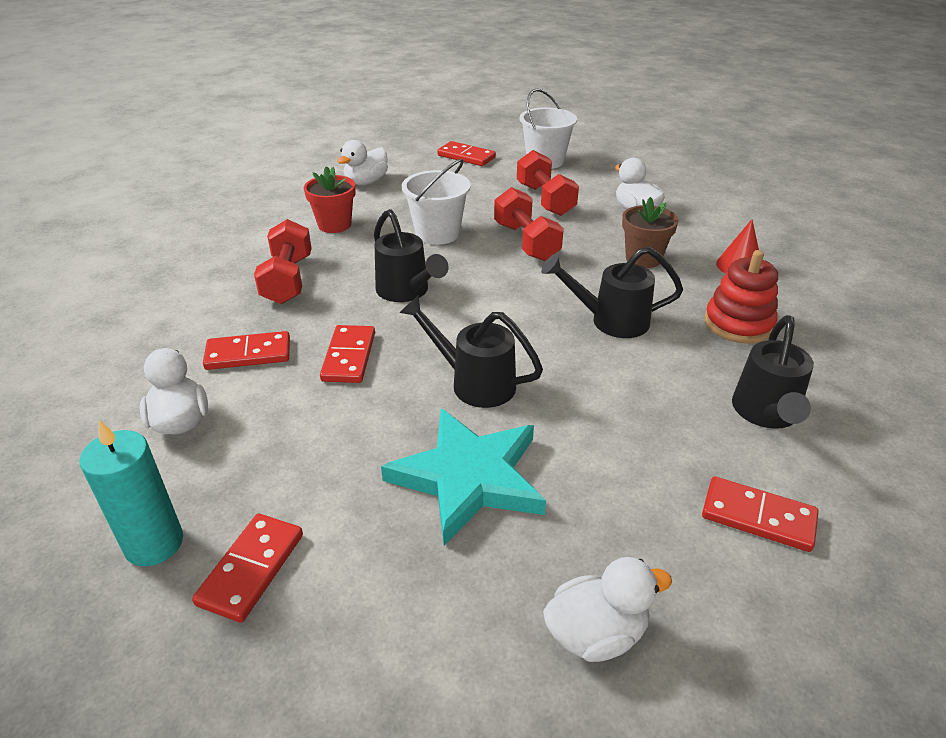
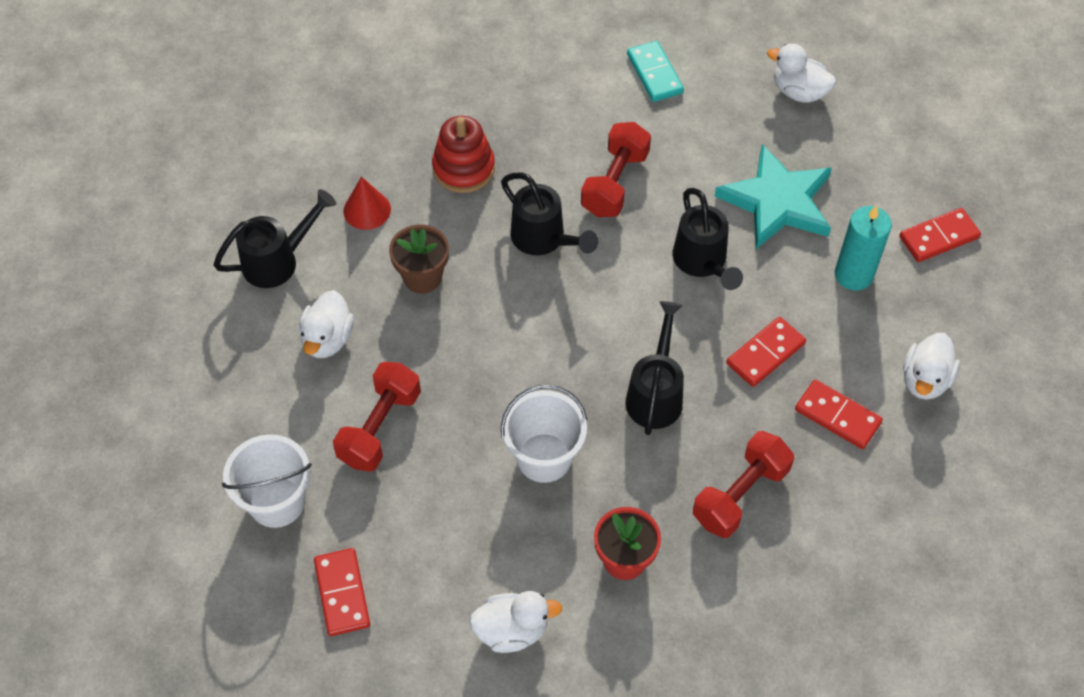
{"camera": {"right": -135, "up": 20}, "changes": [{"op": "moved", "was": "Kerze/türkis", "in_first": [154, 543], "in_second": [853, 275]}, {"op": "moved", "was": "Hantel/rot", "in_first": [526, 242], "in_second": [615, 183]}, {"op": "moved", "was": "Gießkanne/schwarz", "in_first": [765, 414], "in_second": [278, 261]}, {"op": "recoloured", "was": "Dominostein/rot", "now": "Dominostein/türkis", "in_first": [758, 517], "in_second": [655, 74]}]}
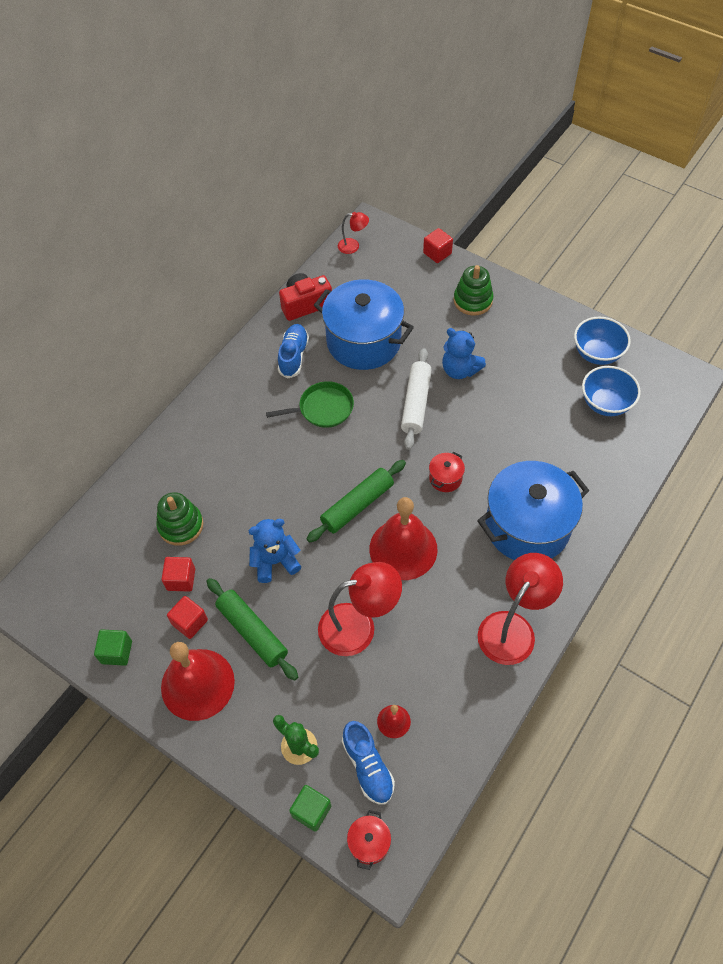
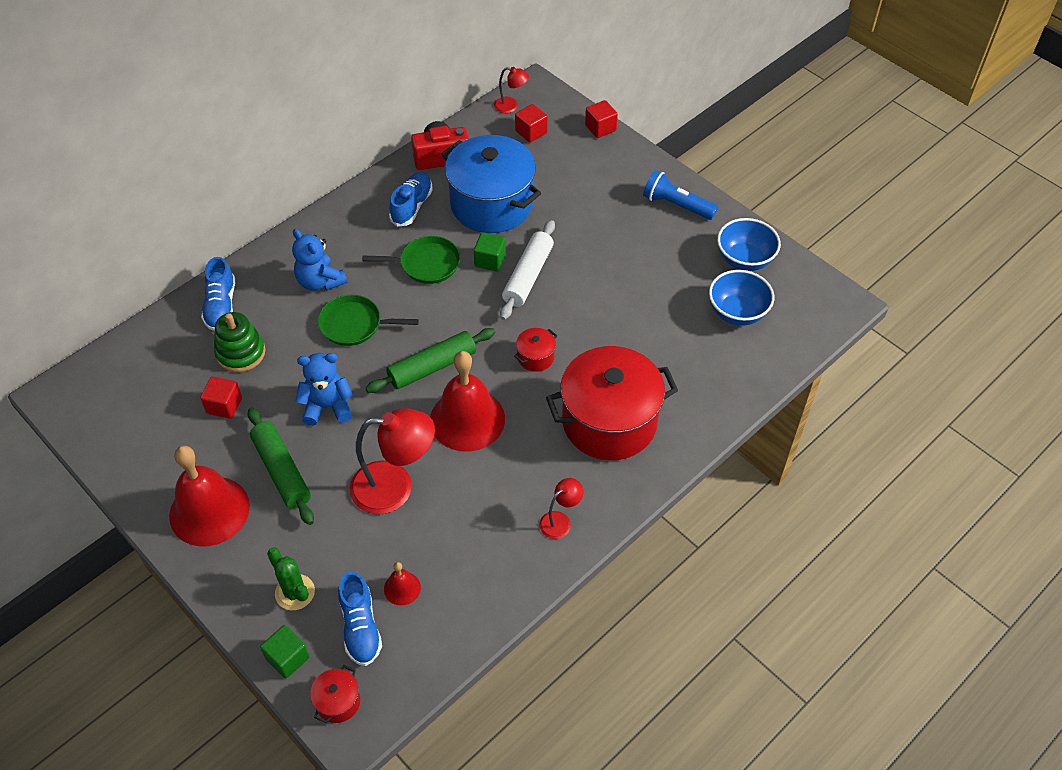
{"camera": {"right": 10, "up": -5}, "changes": [{"op": "removed", "was": "Stapelspielzeug/grün", "in_first": [473, 300]}, {"op": "added", "now": "Schuh/blau", "in_second": [221, 306]}, {"op": "added", "now": "Pfanne/grün", "in_second": [354, 324]}, {"op": "added", "now": "Taschenlampe/blau", "in_second": [676, 205]}, {"op": "moved", "was": "Kubus/grün", "in_first": [116, 652], "in_second": [490, 260]}, {"op": "moved", "was": "Kubus/rot", "in_first": [190, 622], "in_second": [531, 132]}, {"op": "moved", "was": "Teddybär/blau", "in_first": [460, 370], "in_second": [320, 281]}, {"op": "recoloured", "was": "Kochtopf/blau", "now": "Kochtopf/rot", "in_first": [527, 526], "in_second": [609, 422]}, {"op": "resized", "was": "Lampe/rot", "in_first": [513, 628], "in_second": [560, 521], "ratio": 0.5}]}
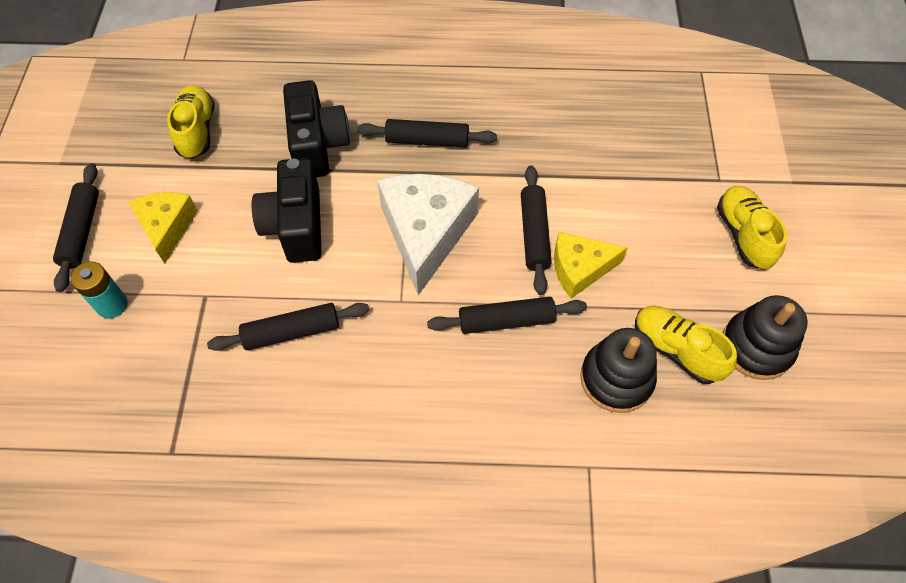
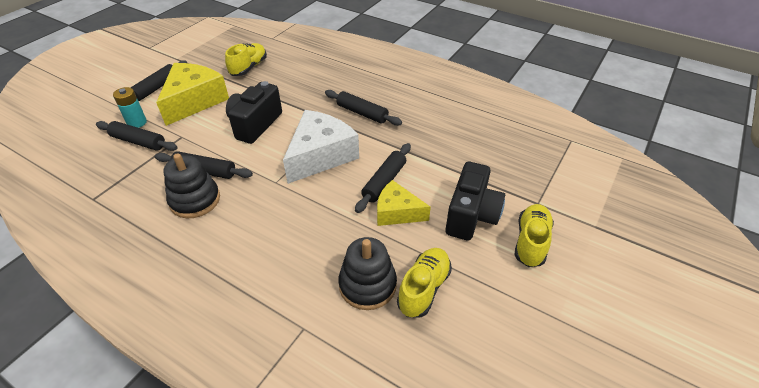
{"camera": {"right": 30, "up": -15}, "changes": [{"op": "moved", "was": "Kamera/schwarz", "in_first": [317, 145], "in_second": [471, 215]}, {"op": "moved", "was": "Nudelholz/schwarz", "in_first": [506, 321], "in_second": [138, 142]}, {"op": "moved", "was": "Stapelspielzeug/schwarz", "in_first": [756, 347], "in_second": [195, 200]}, {"op": "turned", "was": "Schuh/gelb", "in_first": [676, 350], "in_second": [424, 288], "clockwise": 45}, {"op": "resized", "was": "Käse/gelb", "in_first": [167, 227], "in_second": [194, 101], "ratio": 1.66}]}
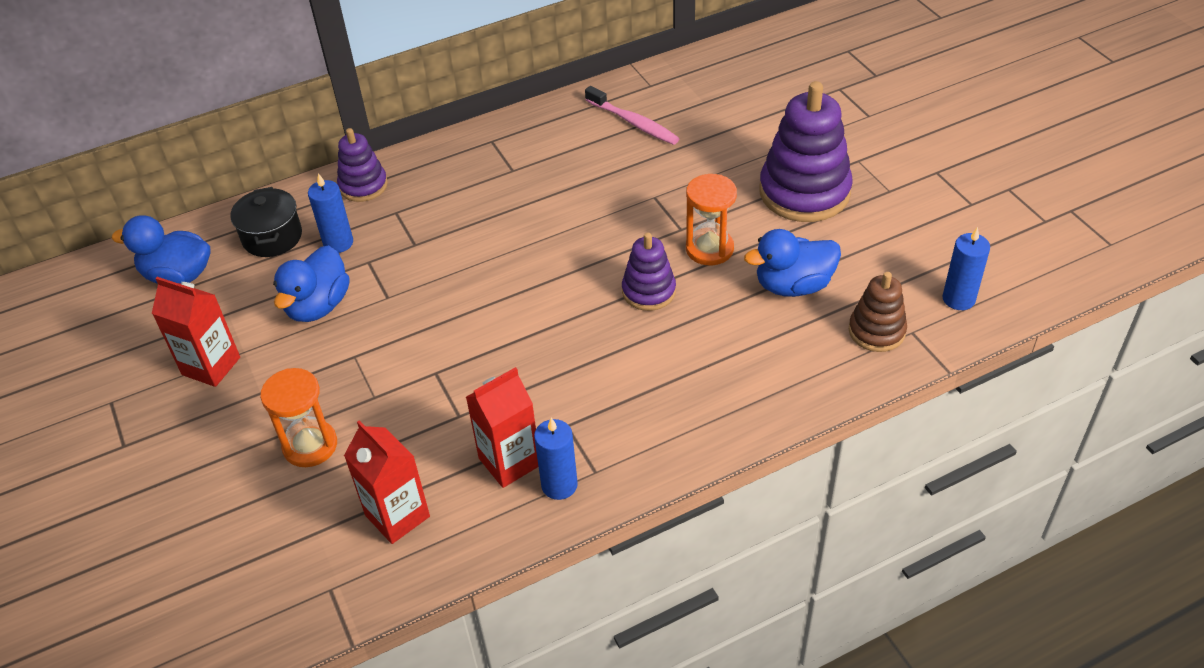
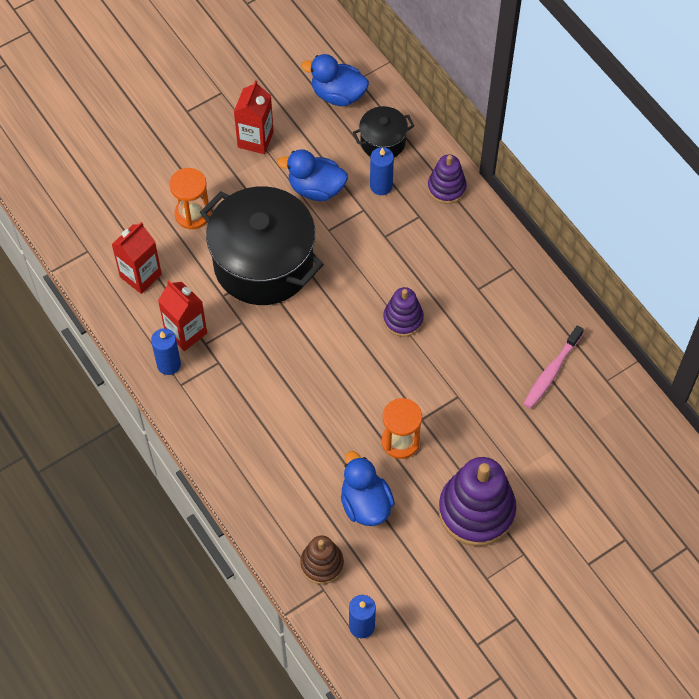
{"camera": {"right": 80, "up": 15}, "changes": [{"op": "added", "now": "Kochtopf/schwarz", "in_second": [263, 263]}, {"op": "moved", "was": "Stapelspielzeug/lila", "in_first": [648, 291], "in_second": [403, 319]}, {"op": "turned", "was": "Ente/blau", "in_first": [178, 275], "in_second": [338, 95], "clockwise": -75}]}
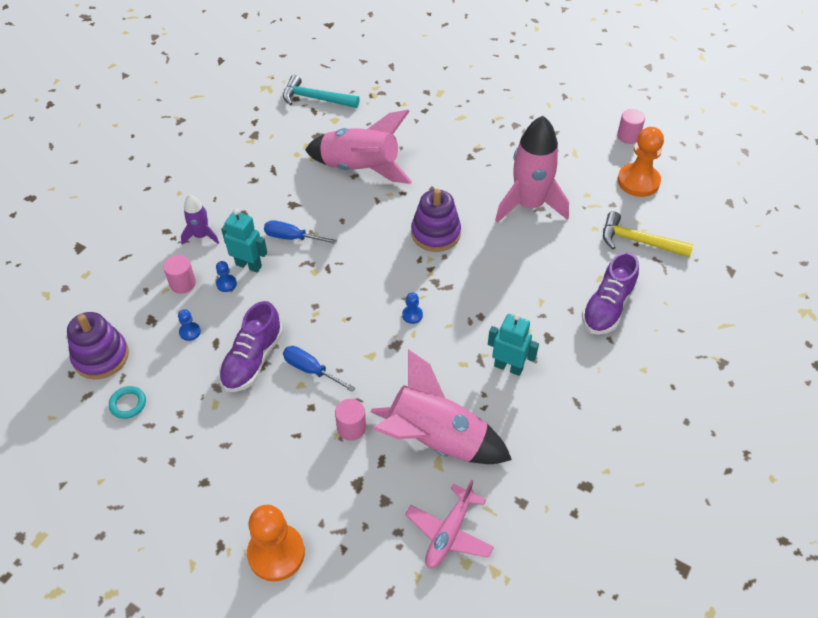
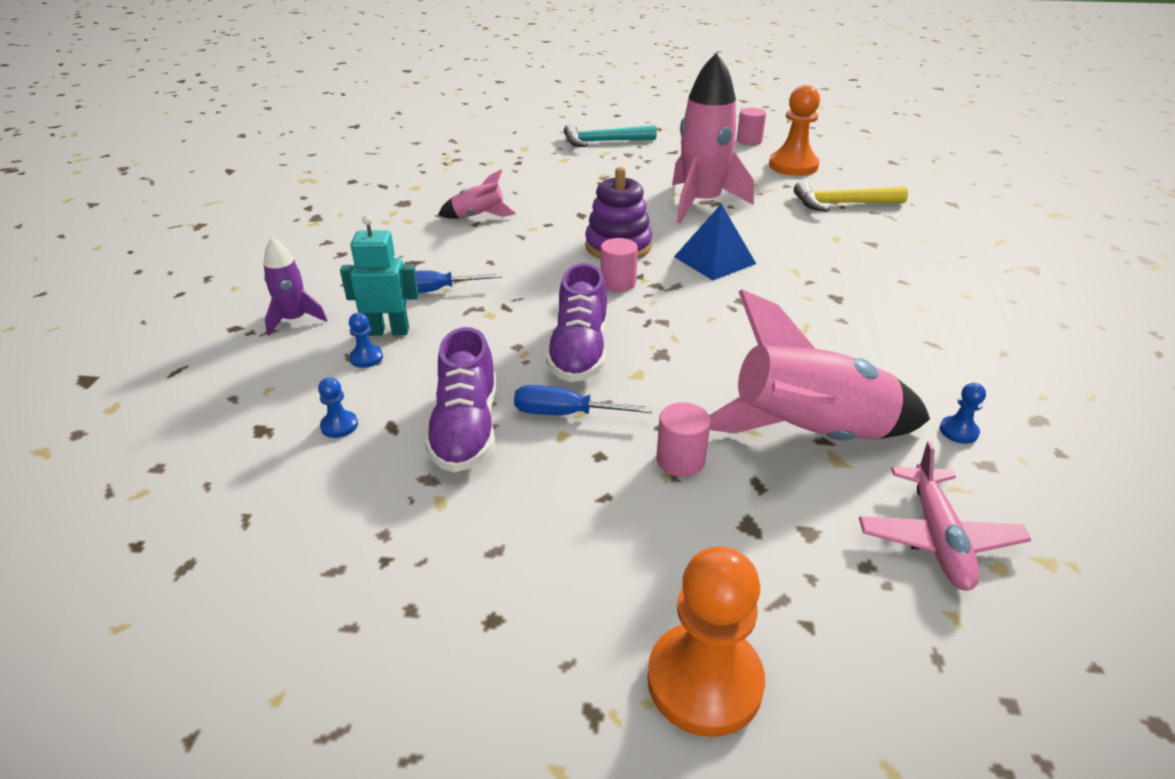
{"camera": {"right": -25, "up": -15}, "changes": [{"op": "removed", "was": "Stapelspielzeug/lila", "in_first": [101, 356]}, {"op": "removed", "was": "Ring/türkis", "in_first": [128, 404]}, {"op": "removed", "was": "Roboter/türkis", "in_first": [508, 367]}, {"op": "added", "now": "Pyramide/blau", "in_second": [714, 260]}, {"op": "moved", "was": "Vollzylinder/rosa", "in_first": [183, 283], "in_second": [618, 283]}, {"op": "moved", "was": "Hammer/türkis", "in_first": [315, 98], "in_second": [603, 142]}, {"op": "moved", "was": "Bauer/blau", "in_first": [412, 315], "in_second": [958, 431]}, {"op": "moved", "was": "Schuh/lila", "in_first": [607, 307], "in_second": [579, 351]}, {"op": "resized", "was": "Rakete/rosa", "in_first": [360, 168], "in_second": [478, 216], "ratio": 0.5}]}
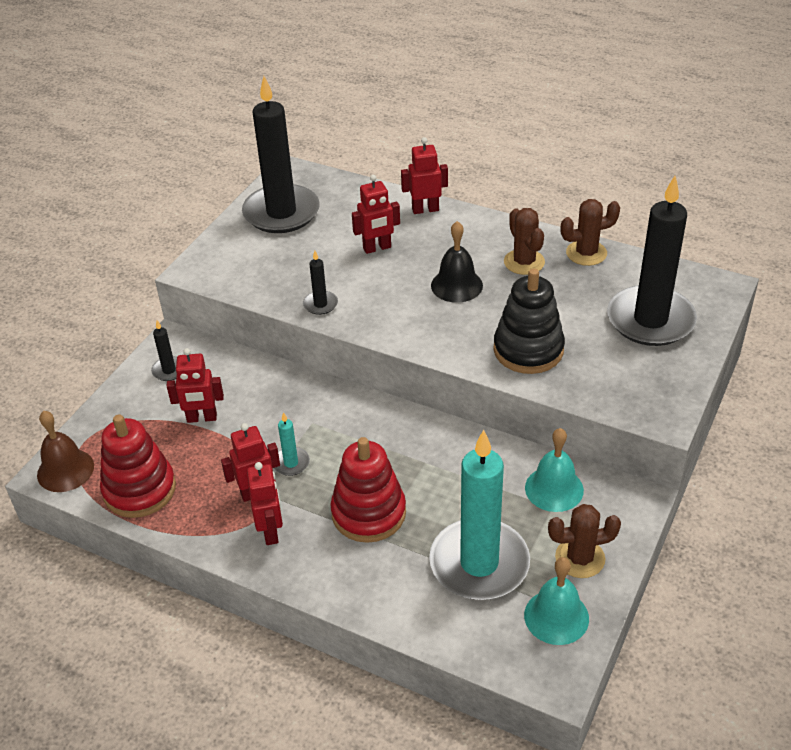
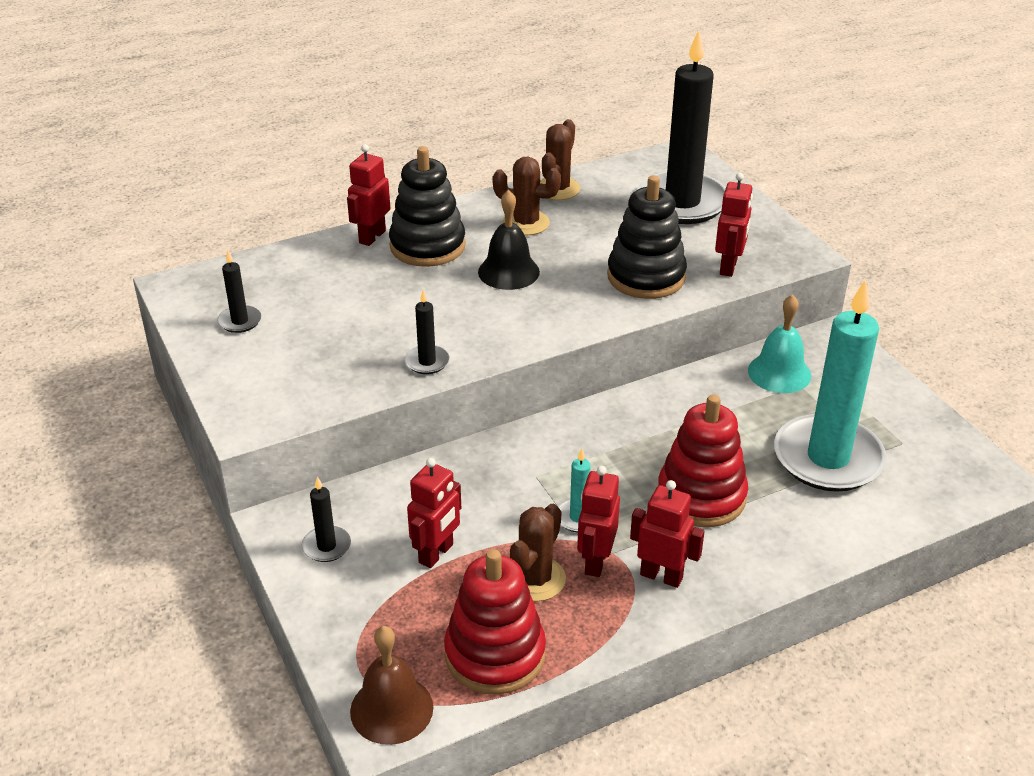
{"camera": {"right": -55, "up": -5}, "changes": [{"op": "removed", "was": "Glocke/türkis", "in_first": [556, 616]}, {"op": "added", "now": "Stapelspielzeug/schwarz", "in_second": [427, 246]}, {"op": "moved", "was": "Roboter/rot", "in_first": [377, 248], "in_second": [729, 267]}, {"op": "moved", "was": "Kaktus/braun", "in_first": [580, 558], "in_second": [535, 579]}, {"op": "resized", "was": "Kerze/schwarz", "in_first": [281, 213], "in_second": [240, 321], "ratio": 0.41}]}
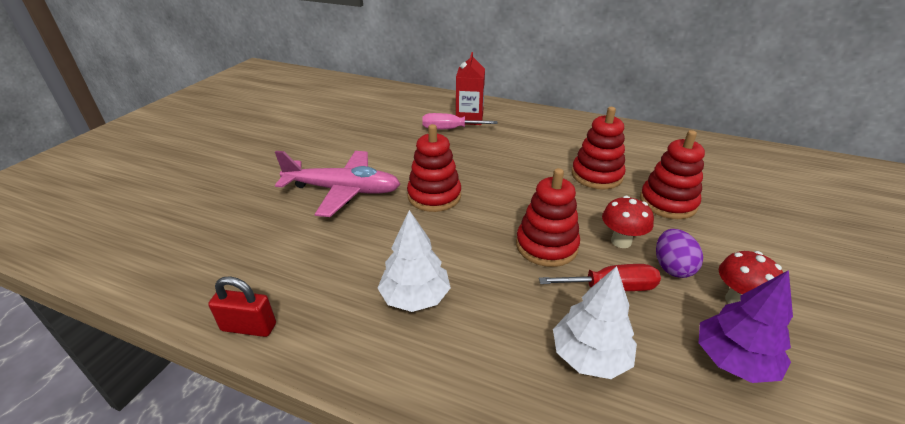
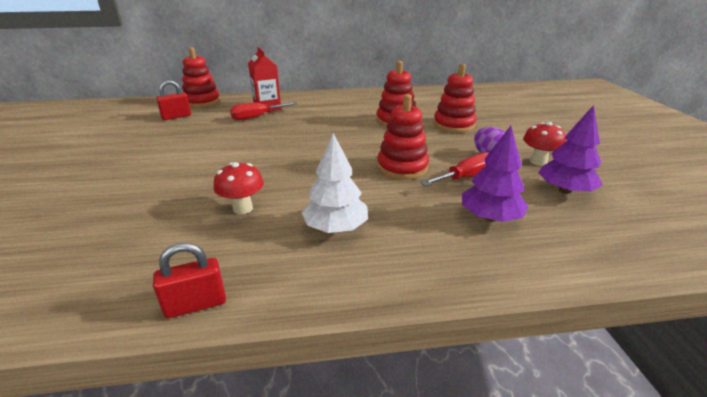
{"camera": {"right": -30, "up": -5}, "changes": [{"op": "removed", "was": "Flugzeug/rosa", "in_first": [343, 190]}, {"op": "added", "now": "Vorhängeschloss/rot", "in_second": [176, 117]}, {"op": "moved", "was": "Stapelspielzeug/rot", "in_first": [434, 196], "in_second": [202, 101]}, {"op": "moved", "was": "Pilz/rot", "in_first": [621, 241], "in_second": [243, 208]}, {"op": "recoloured", "was": "Schraubenzieher/rosa", "now": "Schraubenzieher/rot", "in_first": [450, 129], "in_second": [257, 117]}, {"op": "recoloured", "was": "Baum/weiß", "now": "Baum/lila", "in_first": [590, 356], "in_second": [490, 217]}]}
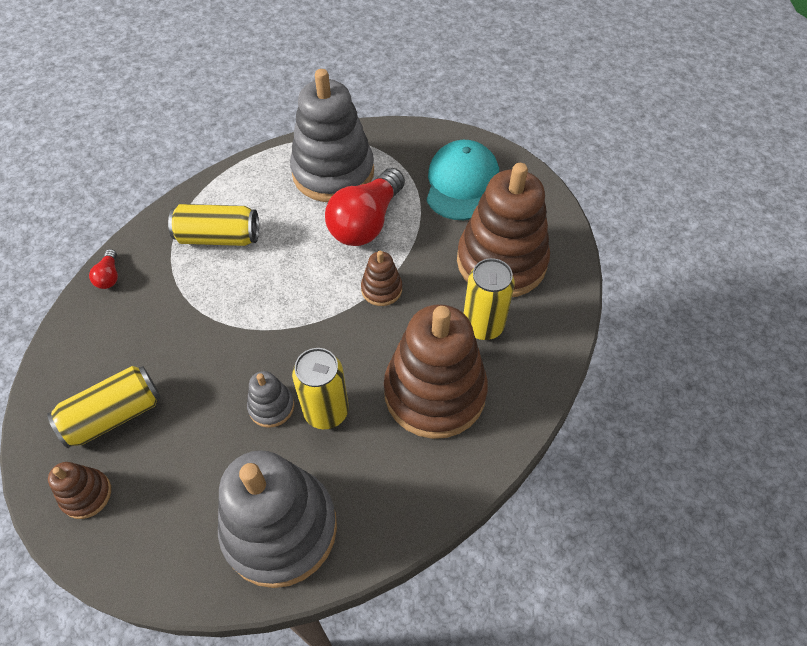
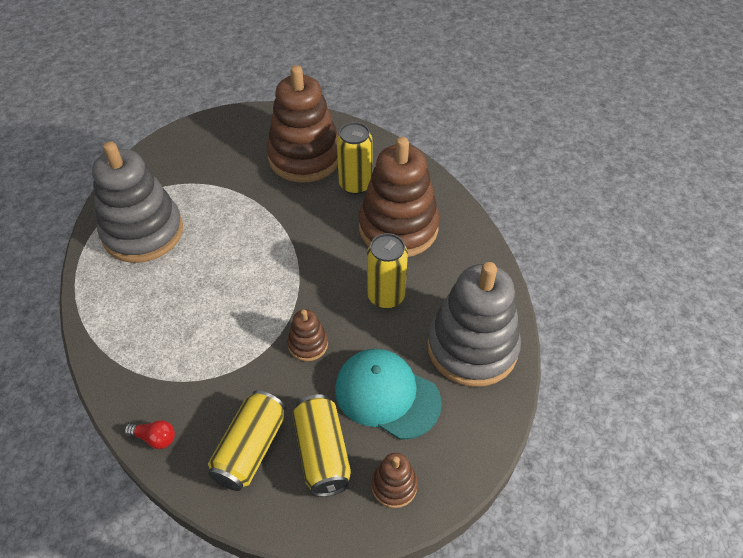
{"camera": {"right": -70, "up": -5}, "changes": [{"op": "removed", "was": "Stapelspielzeug/grau", "in_first": [271, 407]}, {"op": "removed", "was": "Glühbirne/rot", "in_first": [366, 222]}, {"op": "moved", "was": "Dose/gelb", "in_first": [219, 237], "in_second": [250, 449]}, {"op": "moved", "was": "Stapelspielzeug/braun", "in_first": [381, 289], "in_second": [308, 344]}, {"op": "moved", "was": "Kappe/türkis", "in_first": [462, 183], "in_second": [387, 395]}]}
